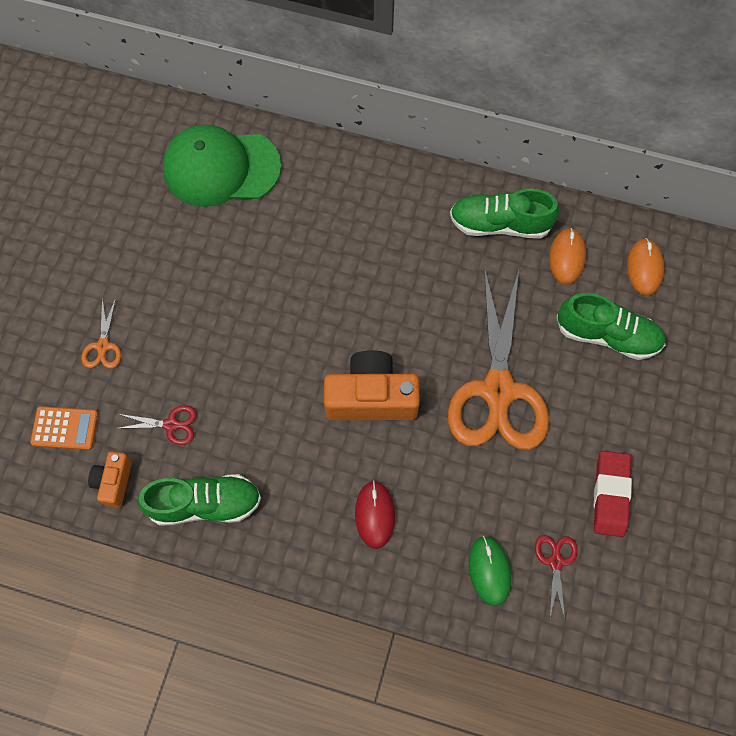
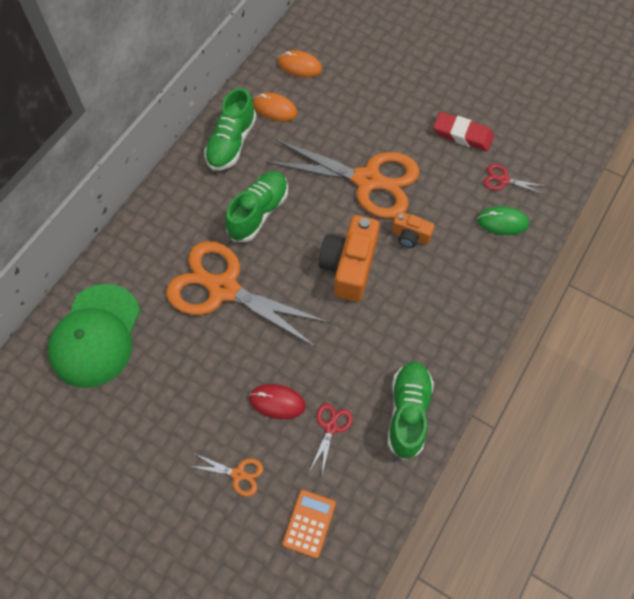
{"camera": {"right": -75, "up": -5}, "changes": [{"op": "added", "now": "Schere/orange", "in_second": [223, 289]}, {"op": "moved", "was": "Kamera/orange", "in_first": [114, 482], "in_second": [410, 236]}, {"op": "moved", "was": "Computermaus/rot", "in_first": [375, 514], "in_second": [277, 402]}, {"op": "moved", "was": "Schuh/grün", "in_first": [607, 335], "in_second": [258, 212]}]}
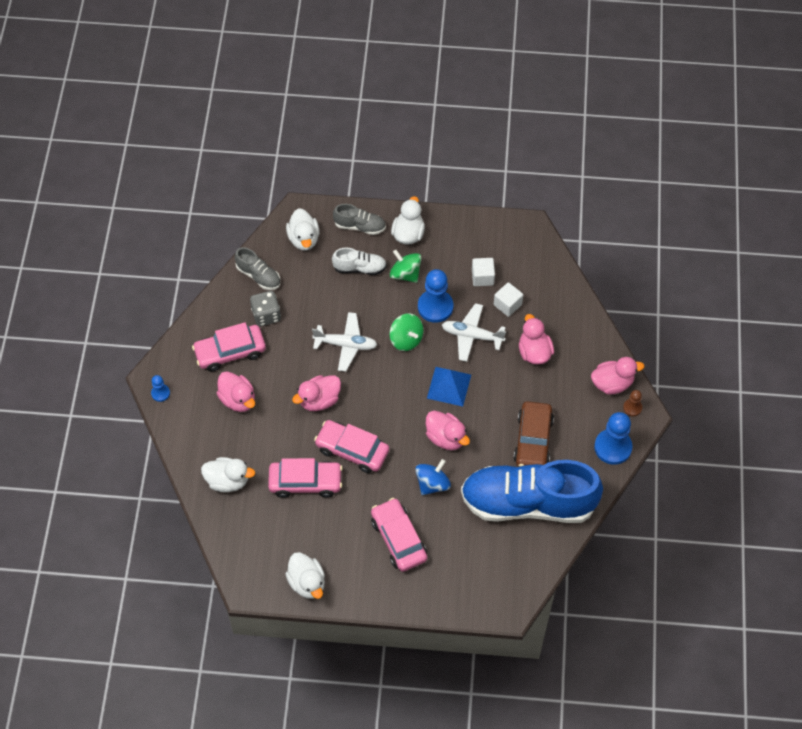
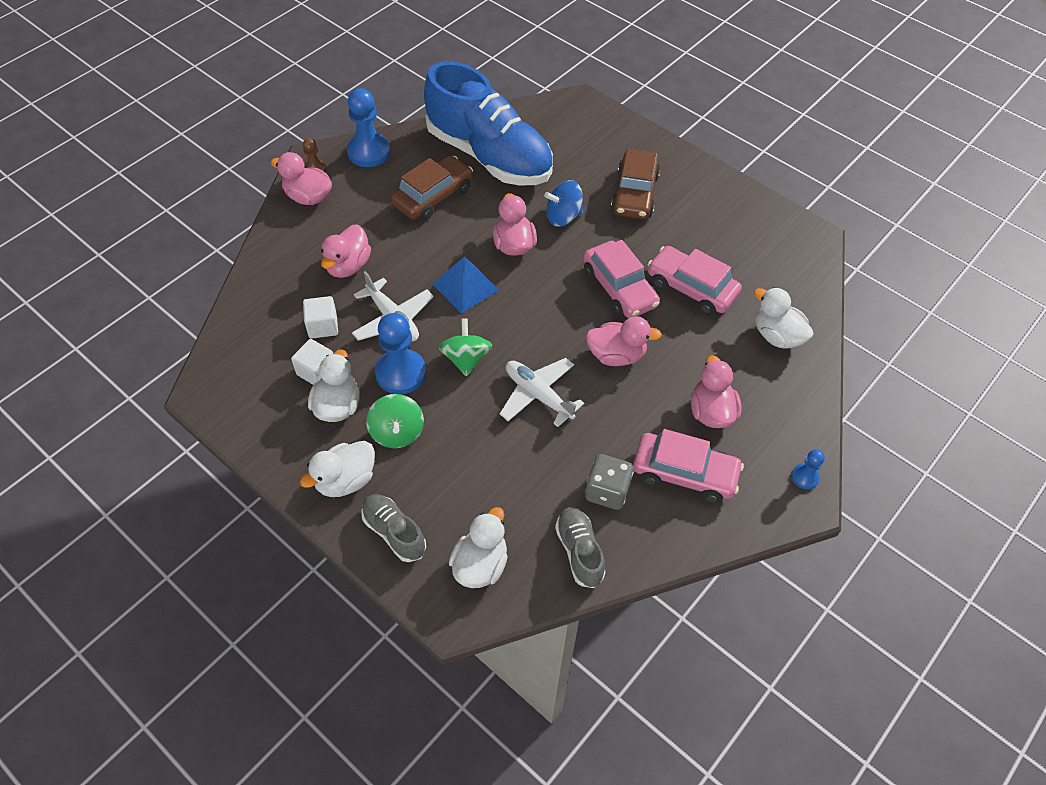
{"camera": {"right": -145, "up": -5}, "changes": [{"op": "removed", "was": "Schuh/weiß", "in_first": [359, 268]}, {"op": "moved", "was": "Ente/weiß", "in_first": [307, 583], "in_second": [337, 406]}, {"op": "recoloured", "was": "Auto/rosa", "now": "Auto/braun", "in_first": [398, 539], "in_second": [634, 194]}]}
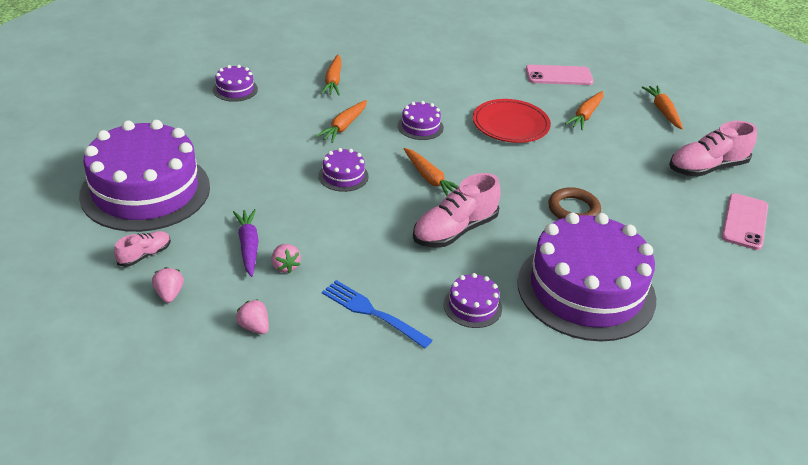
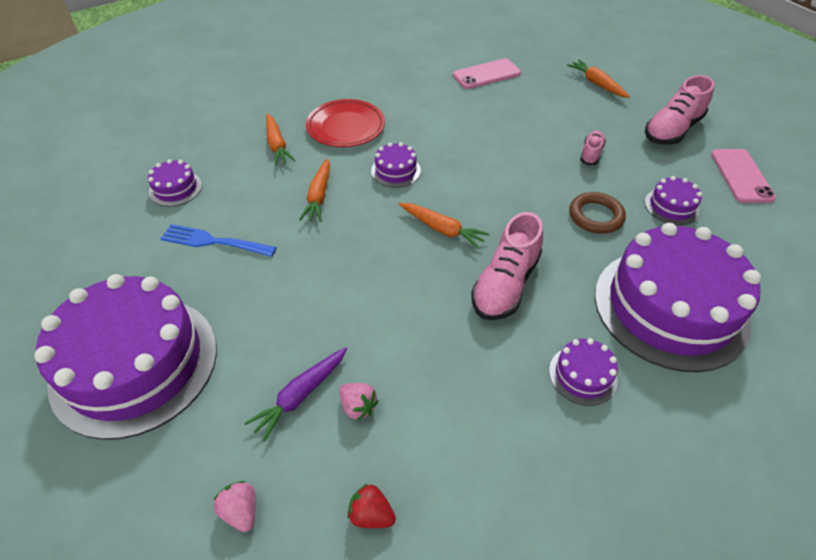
{"camera": {"right": -20, "up": 10}, "changes": [{"op": "removed", "was": "Karotte/orange", "in_first": [585, 115]}, {"op": "moved", "was": "Schuh/rosa", "in_first": [144, 255], "in_second": [591, 154]}, {"op": "moved", "was": "Kuchen/lila", "in_first": [343, 176], "in_second": [671, 206]}, {"op": "moved", "was": "Gabel/blau", "in_first": [373, 313], "in_second": [215, 242]}, {"op": "moved", "was": "Teller/rot", "in_first": [510, 125], "in_second": [346, 127]}, {"op": "recoloured", "was": "Erdbeere/rosa", "now": "Erdbeere/rot", "in_first": [254, 327], "in_second": [371, 514]}, {"op": "turned", "was": "Karotte/lila", "in_first": [248, 246], "in_second": [300, 395], "clockwise": -105}]}
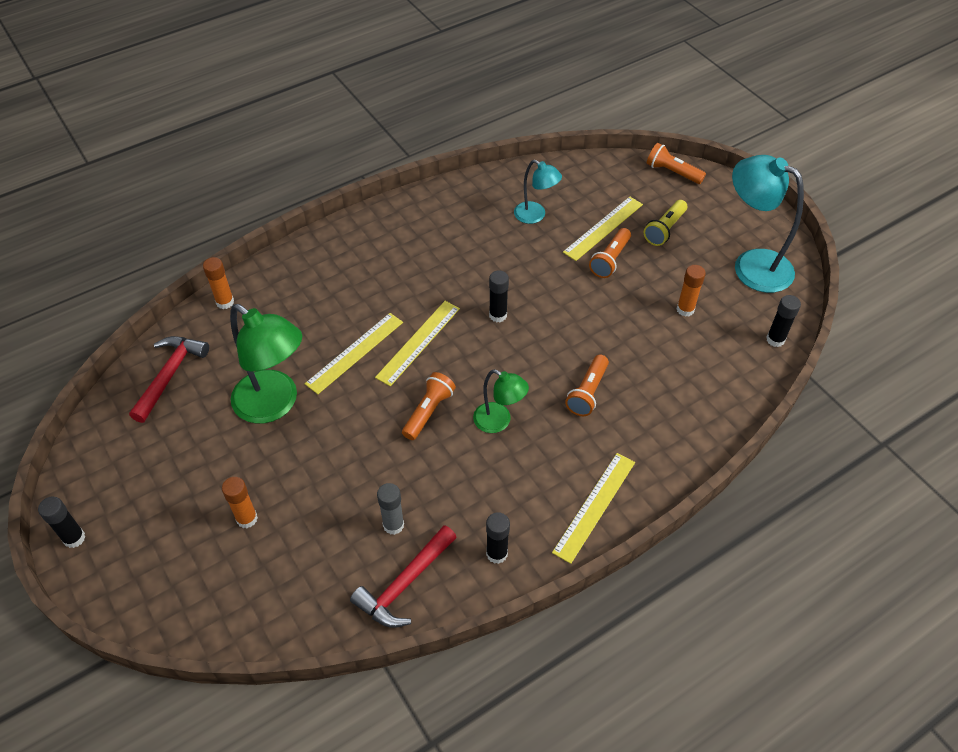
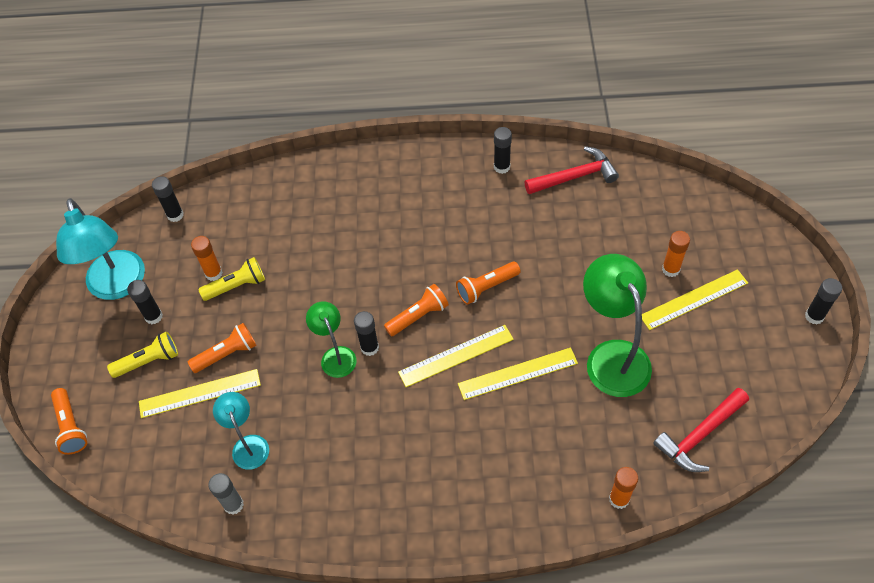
{"camera": {"right": -145, "up": 5}, "changes": [{"op": "added", "now": "Klebestift/schwarz", "in_second": [153, 316]}, {"op": "added", "now": "Taschenlampe/gelb", "in_second": [237, 286]}, {"op": "moved", "was": "Klebestift/grau", "in_first": [393, 525], "in_second": [233, 505]}, {"op": "moved", "was": "Lampe/grün", "in_first": [499, 422], "in_second": [335, 355]}, {"op": "moved", "was": "Lineal/gelb", "in_first": [594, 506], "in_second": [694, 299]}, {"op": "moved", "was": "Taschenlampe/orange", "in_first": [587, 392], "in_second": [418, 316]}]}
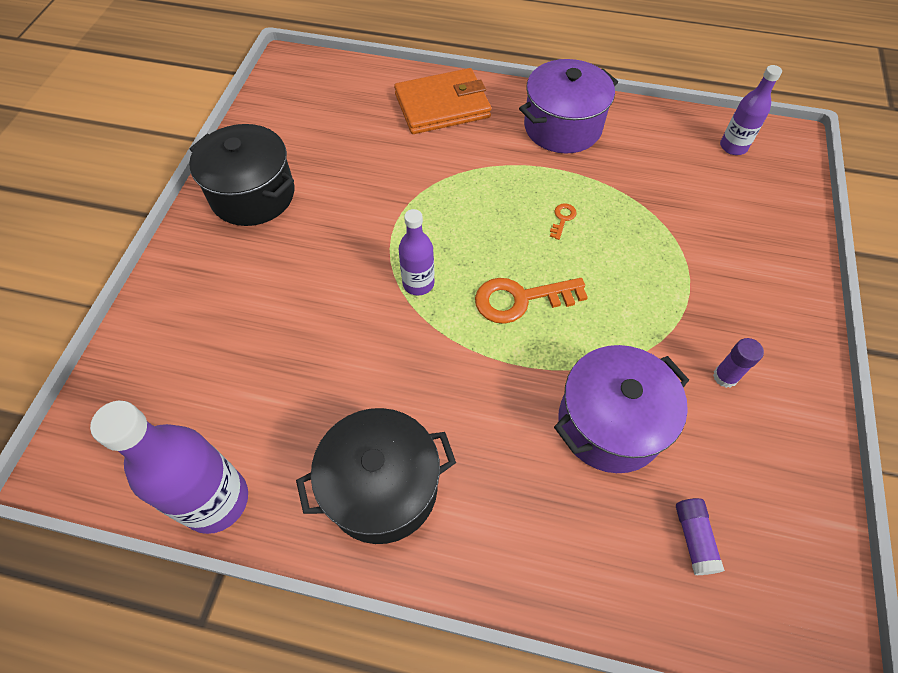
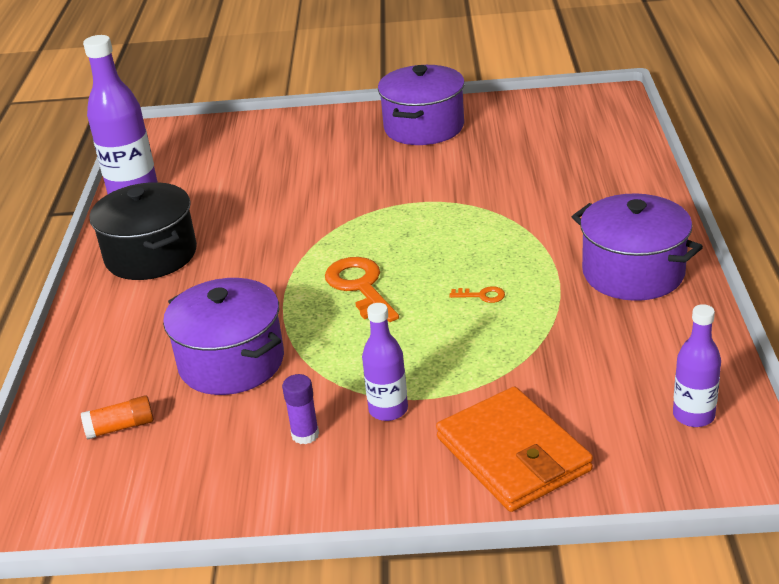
{"camera": {"right": 80, "up": -25}, "changes": [{"op": "moved", "was": "Geldbörse/orange", "in_first": [442, 106], "in_second": [513, 454]}, {"op": "moved", "was": "Flasche/lila", "in_first": [418, 283], "in_second": [388, 410]}, {"op": "recoloured", "was": "Kochtopf/schwarz", "now": "Kochtopf/lila", "in_first": [253, 195], "in_second": [424, 127]}, {"op": "recoloured", "was": "Klebestift/lila", "now": "Klebestift/orange", "in_first": [694, 538], "in_second": [120, 427]}]}
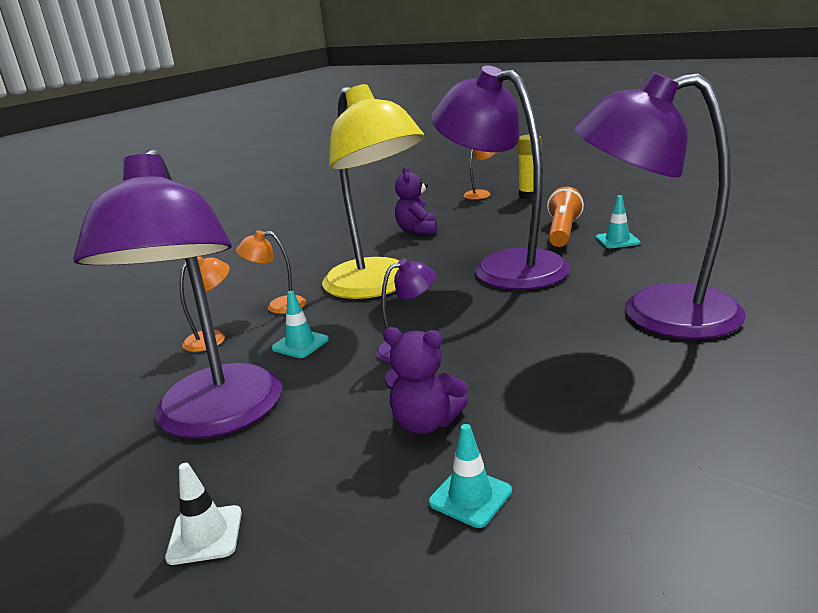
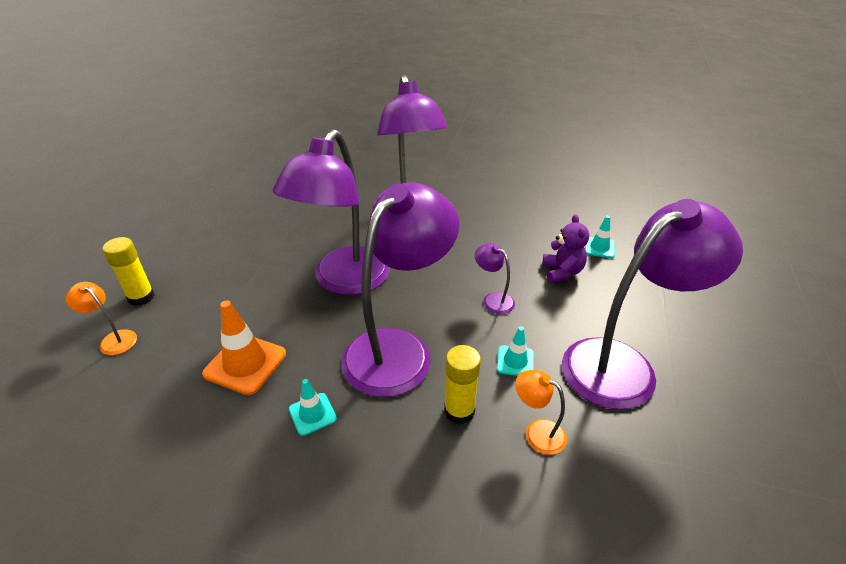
{"camera": {"right": -115, "up": 15}, "changes": [{"op": "removed", "was": "Leitkegel/weiß", "in_first": [205, 535]}, {"op": "removed", "was": "Taschenlampe/orange", "in_first": [563, 232]}, {"op": "moved", "was": "Leitkegel/türkis", "in_first": [617, 240], "in_second": [312, 414]}, {"op": "replaced", "was": "Lampe/orange", "now": "Klebestift/gelb", "in_first": [278, 306], "in_second": [459, 411]}, {"op": "replaced", "was": "Teddybär/lila", "now": "Leitkegel/orange", "in_first": [417, 231], "in_second": [245, 364]}, {"op": "recoloured", "was": "Lampe/gelb", "now": "Lampe/lila", "in_first": [378, 286], "in_second": [398, 349]}]}
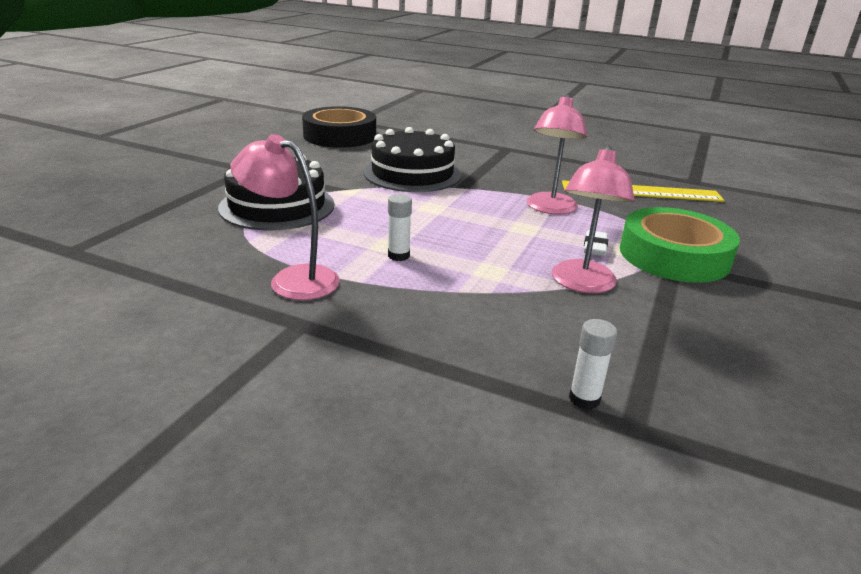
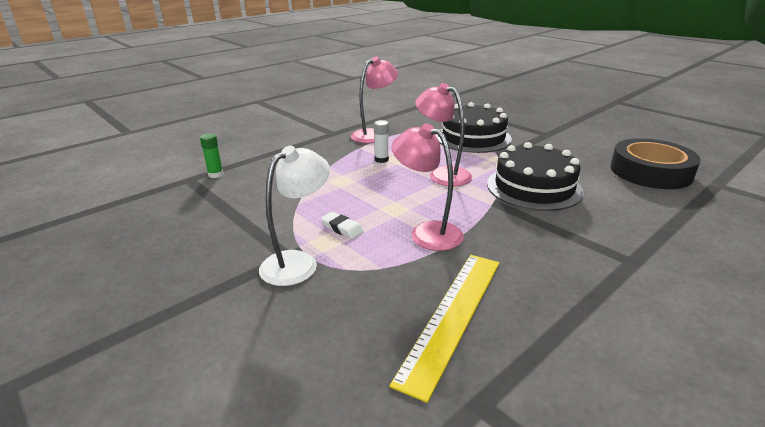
{"camera": {"right": 115, "up": 0}, "changes": [{"op": "moved", "was": "Lampe/rosa", "in_first": [582, 284], "in_second": [442, 174]}, {"op": "replaced", "was": "Klebeband/grün", "now": "Lampe/weiß", "in_first": [674, 255], "in_second": [298, 262]}, {"op": "recoloured", "was": "Klebestift/weiß", "now": "Klebestift/grün", "in_first": [584, 399], "in_second": [216, 175]}]}
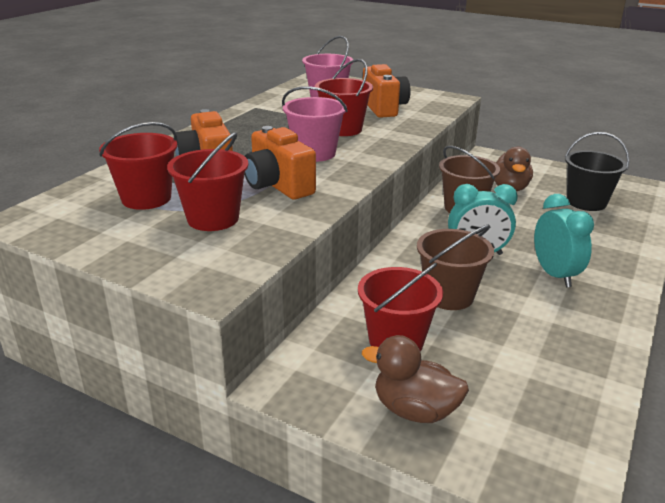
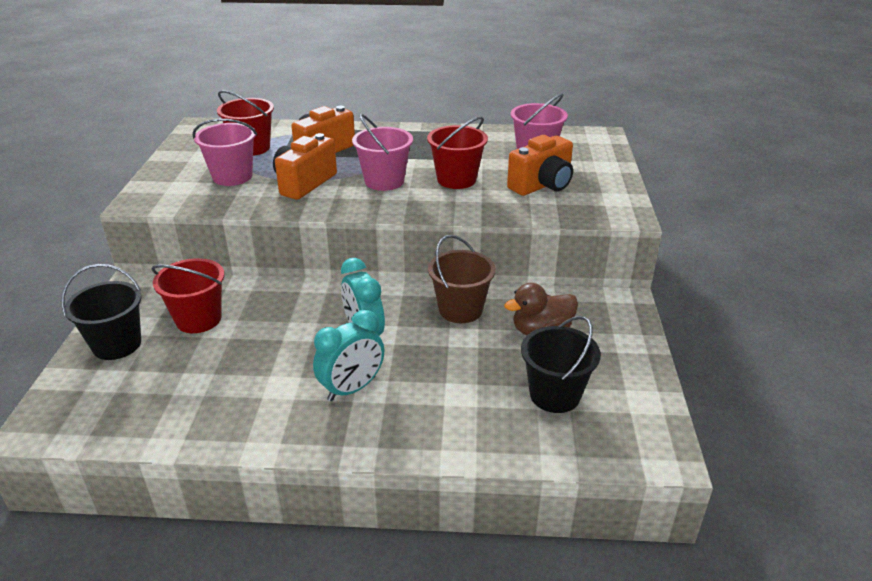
{"camera": {"right": 65, "up": 5}, "changes": [{"op": "removed", "was": "Eimer/braun", "in_first": [449, 296]}, {"op": "replaced", "was": "Ente/braun", "now": "Eimer/schwarz", "in_first": [414, 410], "in_second": [117, 344]}, {"op": "recoloured", "was": "Eimer/rot", "now": "Eimer/rosa", "in_first": [213, 219], "in_second": [232, 176]}]}
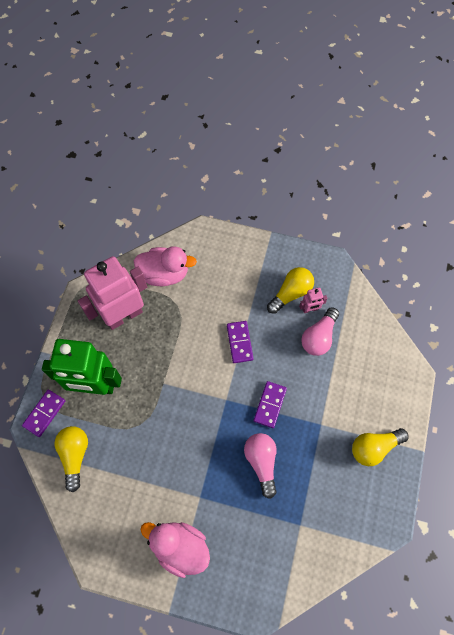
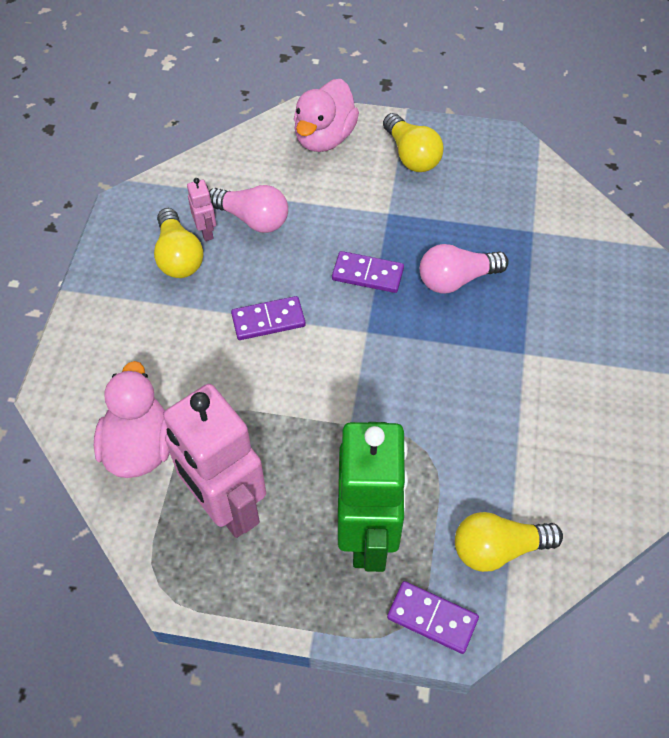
{"camera": {"right": -95, "up": -10}, "changes": [{"op": "moved", "was": "Ente/rosa", "in_first": [180, 547], "in_second": [324, 137]}, {"op": "turned", "was": "Glühbirne/gelb", "in_first": [291, 293], "in_second": [178, 256], "clockwise": -150}]}
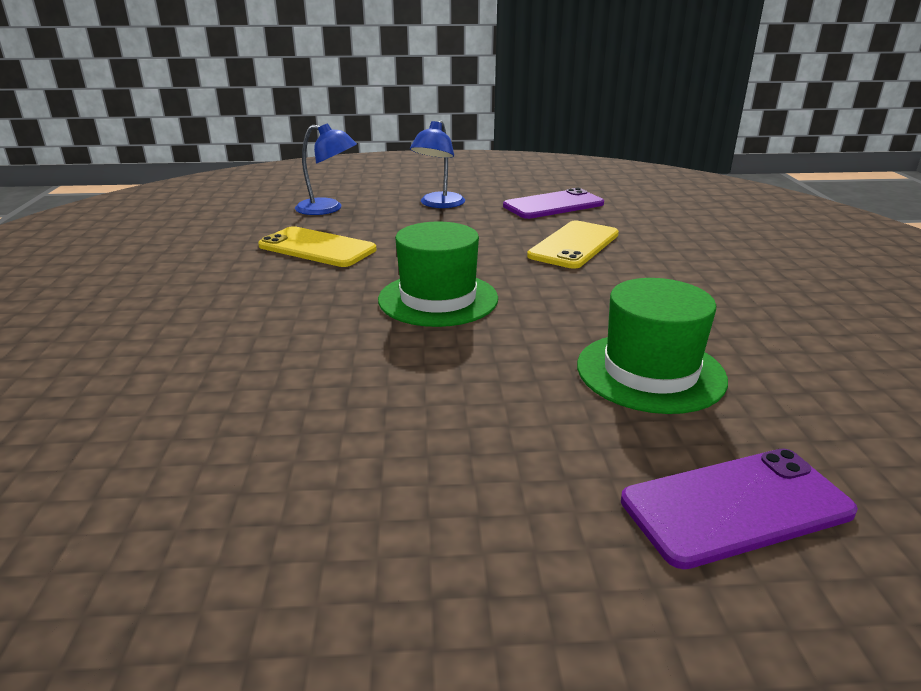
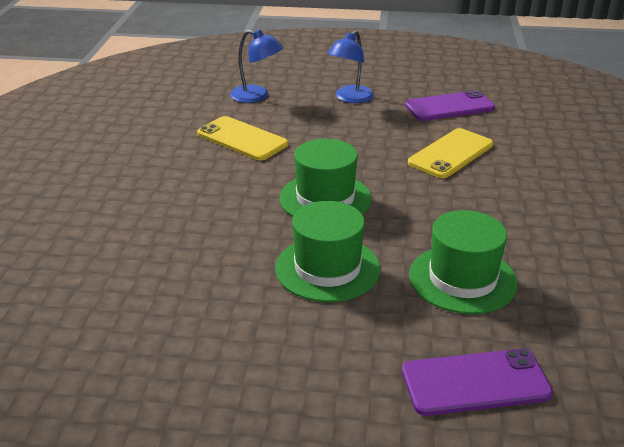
{"camera": {"right": 10, "up": 5}, "changes": [{"op": "added", "now": "Hut/grün", "in_second": [327, 268]}]}
